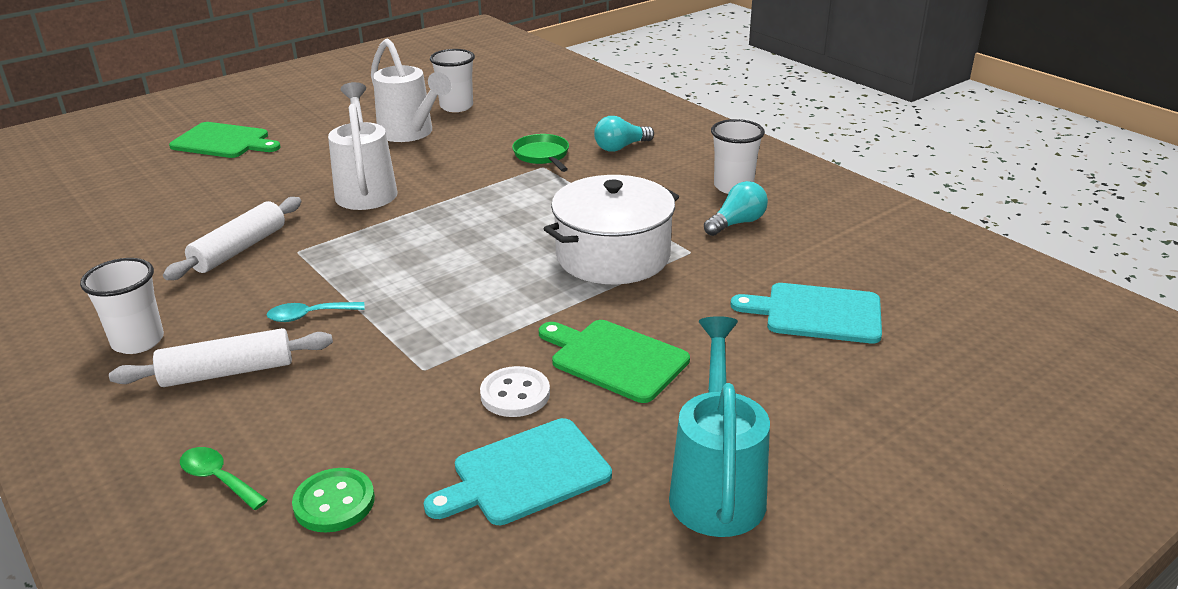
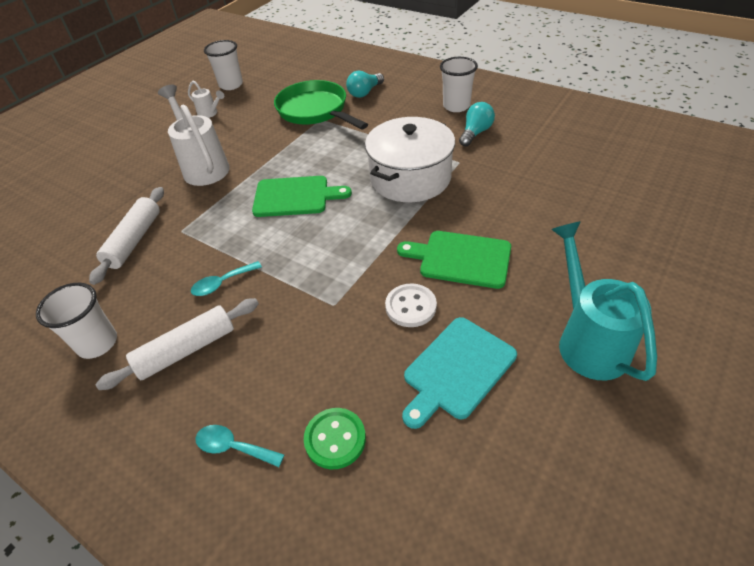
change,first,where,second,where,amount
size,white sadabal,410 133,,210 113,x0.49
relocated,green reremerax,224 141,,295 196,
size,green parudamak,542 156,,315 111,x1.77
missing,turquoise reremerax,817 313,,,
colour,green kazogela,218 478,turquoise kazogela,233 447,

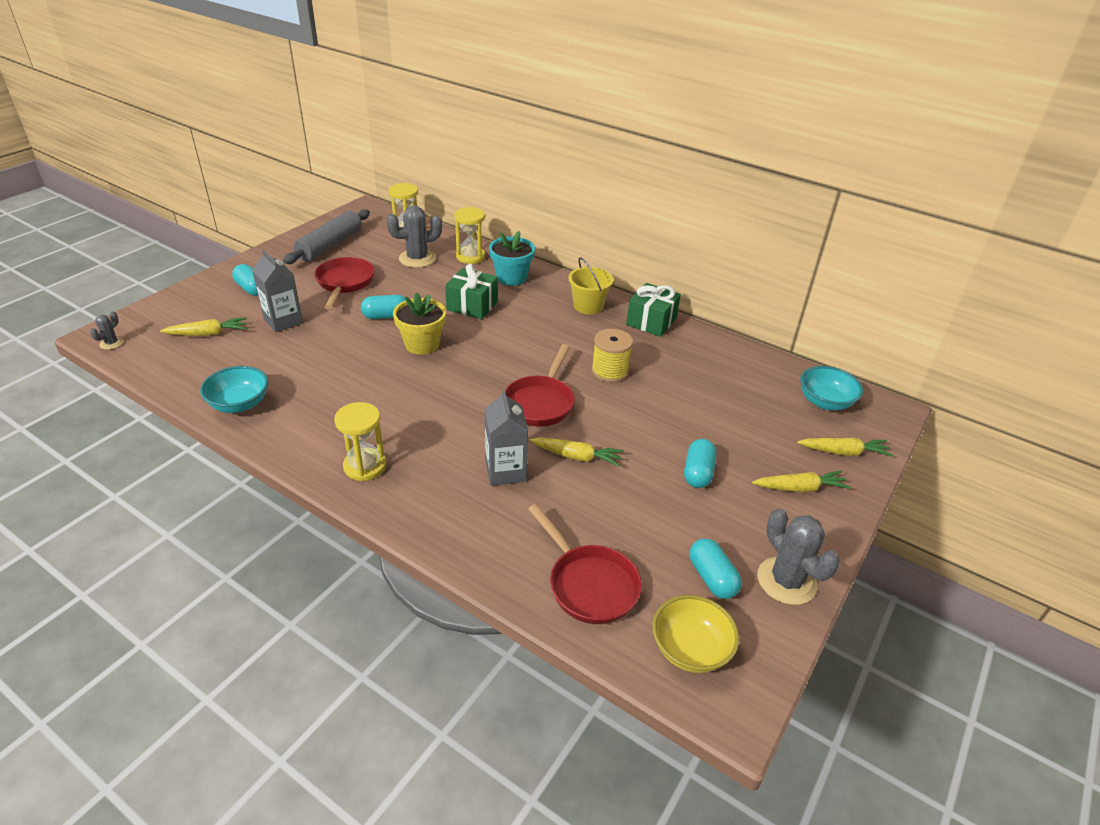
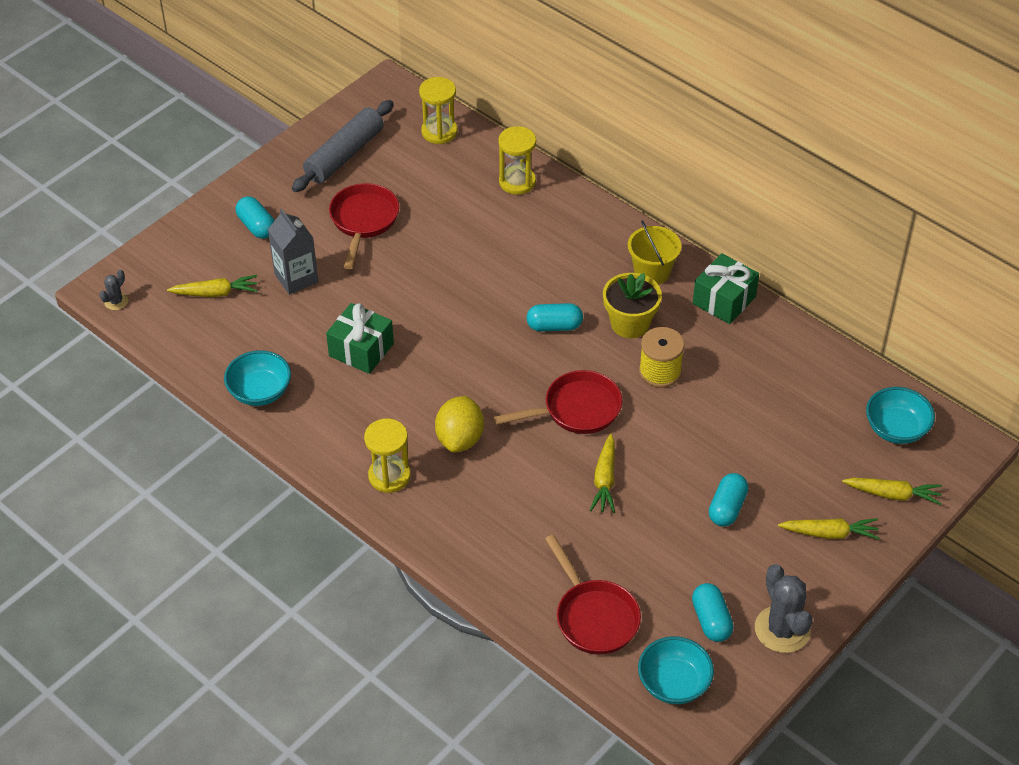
change,first,where,second,where,amount
missing,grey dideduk,417 259,,,
missing,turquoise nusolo,511 278,,,
relocated,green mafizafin,472 305,,361 350,
relocated,yellow nusolo,422 344,,630 323,
relocated,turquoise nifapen,386 316,,554 326,
spun,red parudamak,541 402,,576 409,135 degrees counterclockwise
missing,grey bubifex,505 471,,,
spun,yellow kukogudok,577 457,,605 480,75 degrees clockwise
colour,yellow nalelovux,690 649,turquoise nalelovux,674 683,
appeared,,,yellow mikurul,460 438,

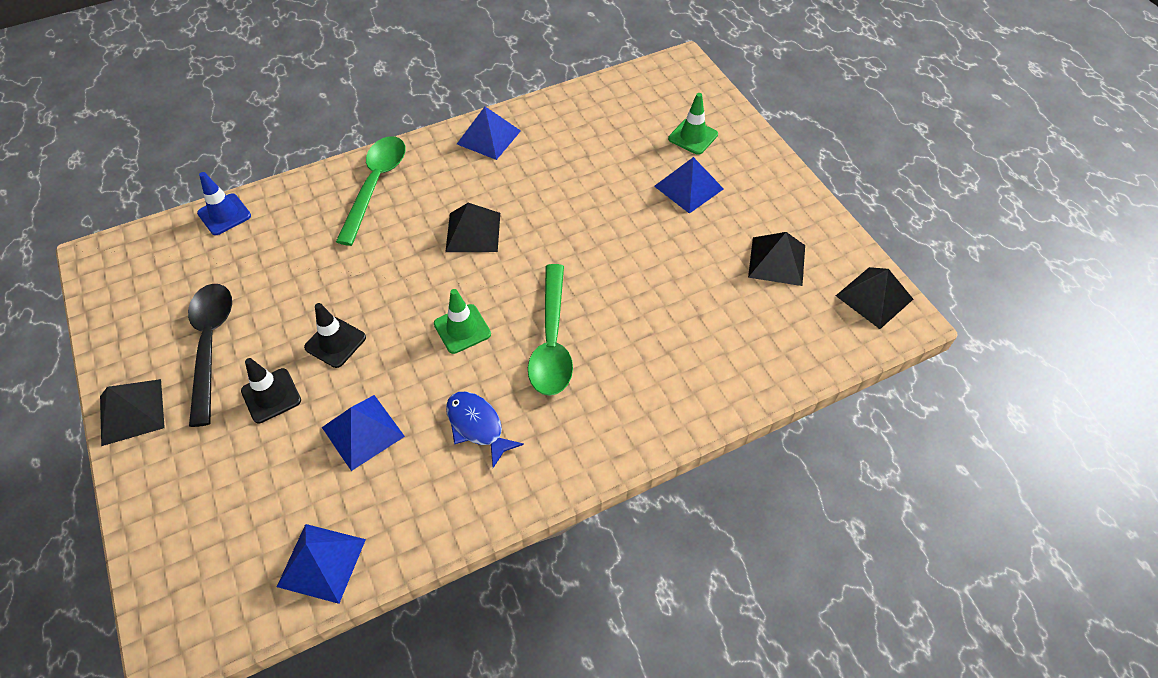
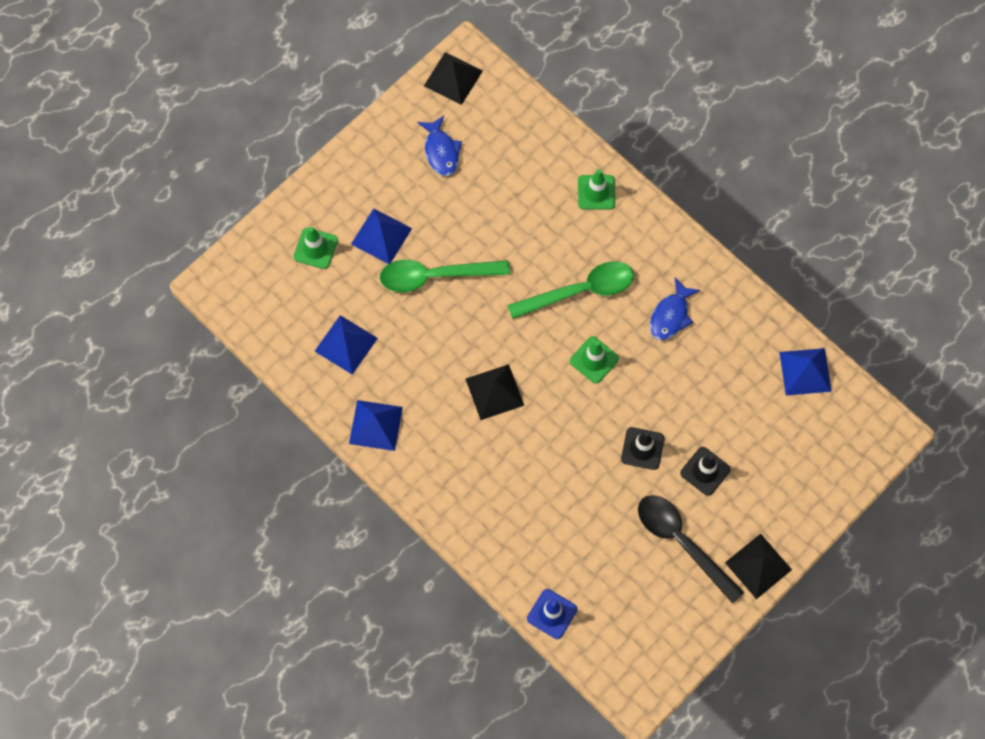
change,first,where,second,where,amount
relocated,green kazogela,375 185,,435 276,
exchanged,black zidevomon,777 261,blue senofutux,441 151,
spun,black kazogela,211 345,,682 542,75 degrees clockwise
relocated,blue zidevomon,363 431,,346 344,
appeared,,,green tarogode,596 192,

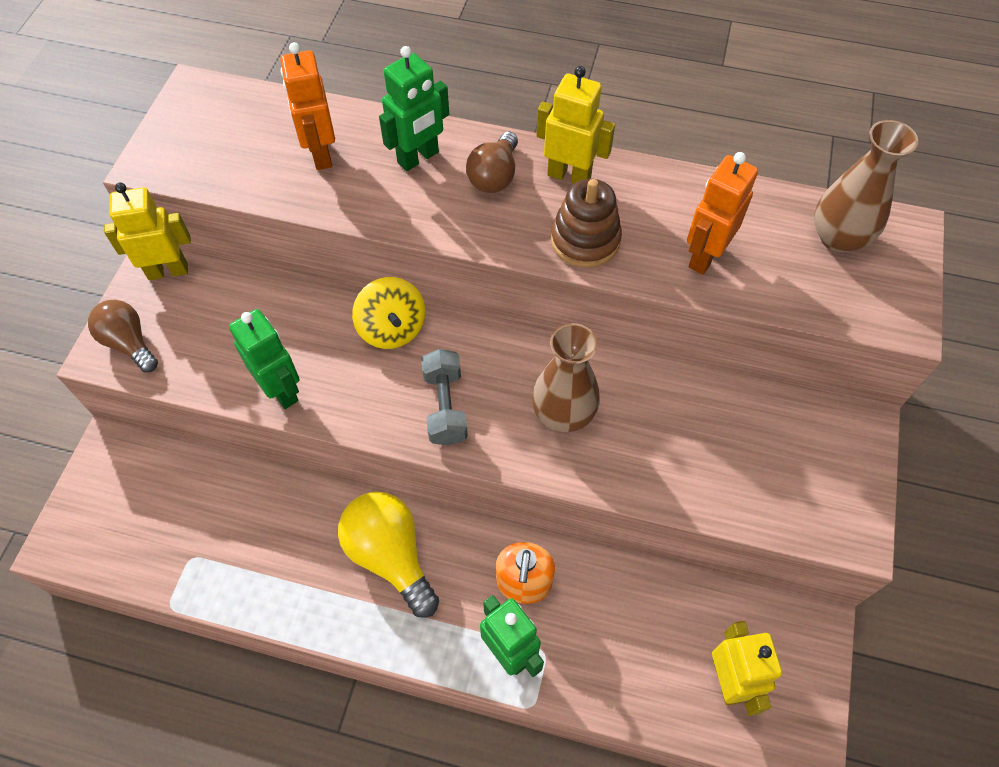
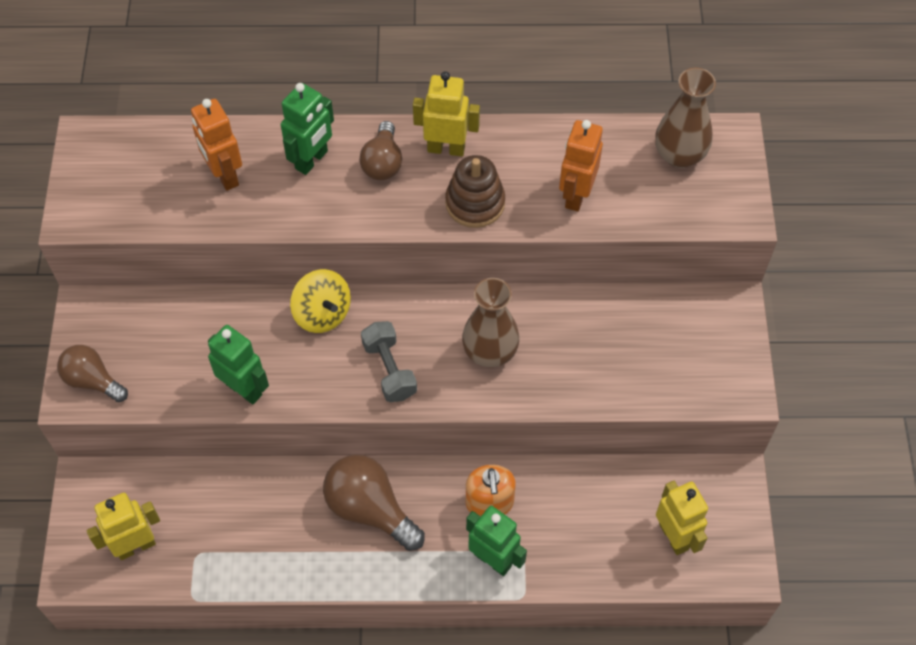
change,first,where,second,where,amount
relocated,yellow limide,168 271,,136 546,
colour,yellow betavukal,390 555,brown betavukal,370 509,

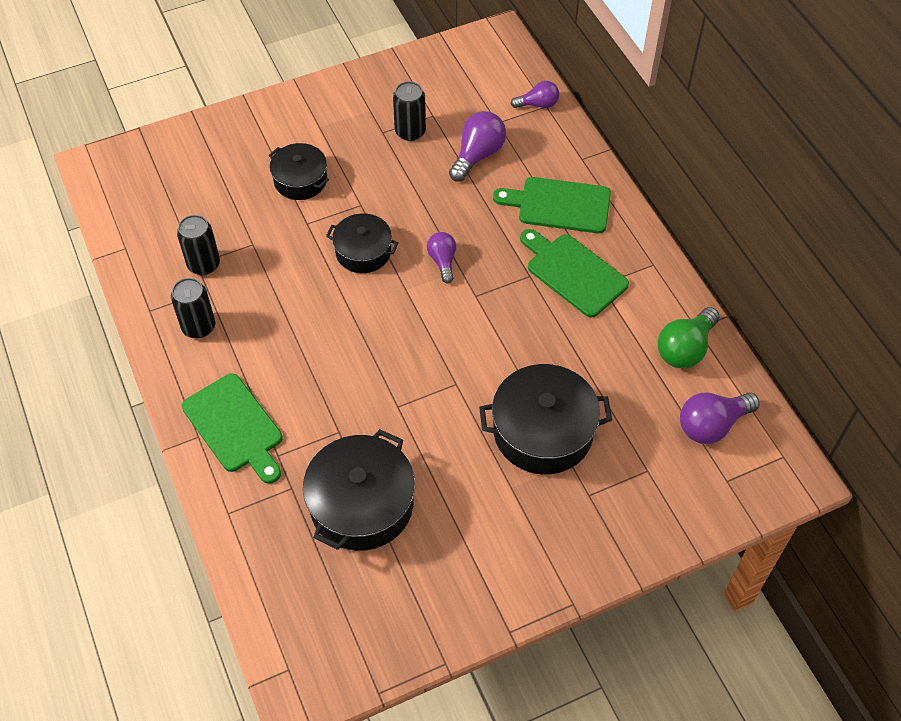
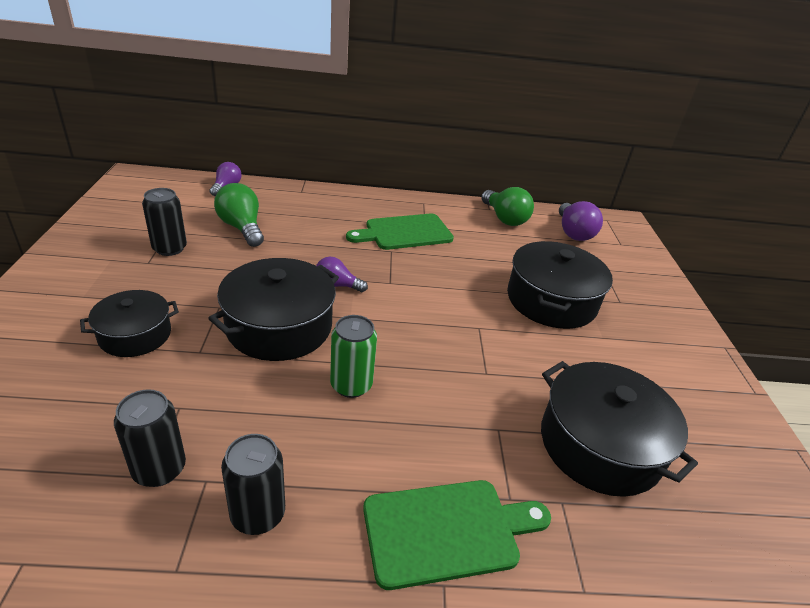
change,first,where,second,where,amount
colour,purple betavukal,477 155,green betavukal,242 228,
missing,green reremerax,559 205,,,
size,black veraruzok,363 252,,279 327,x1.63
appeared,,,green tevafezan,351 385,

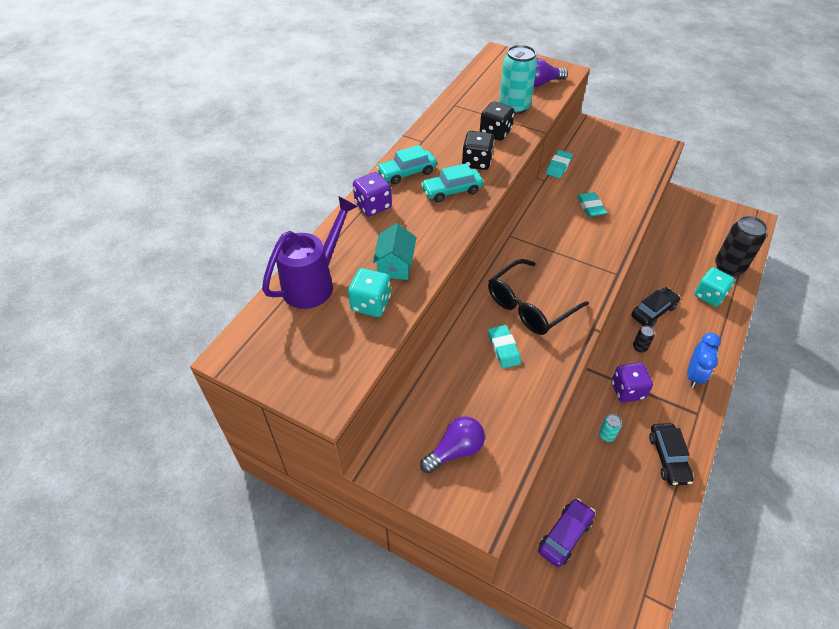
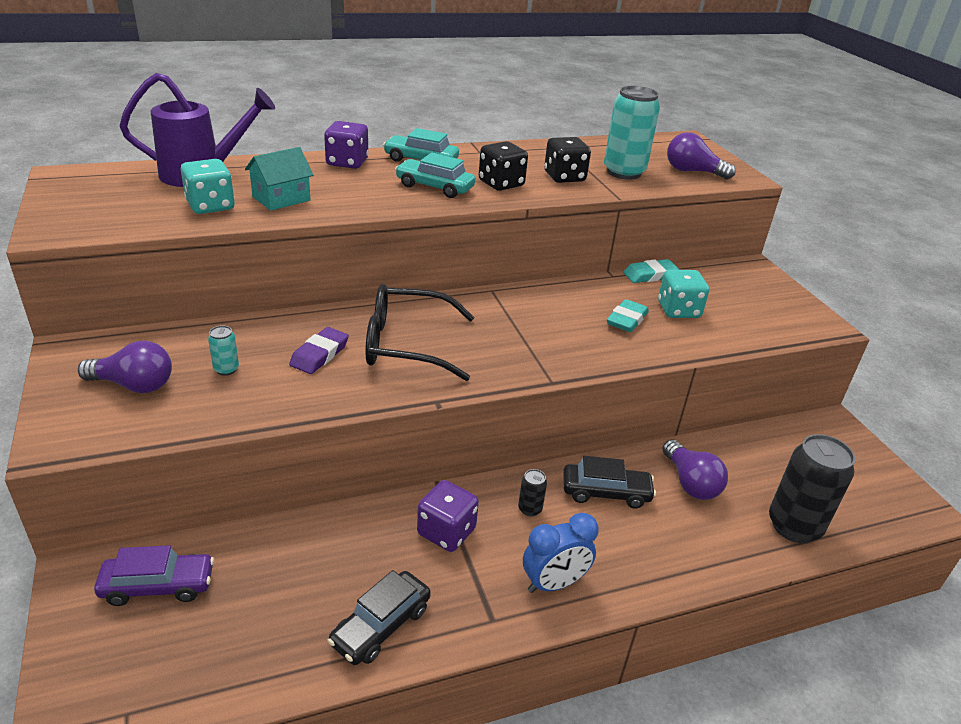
change,first,where,second,where,amount
relocated,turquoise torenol,709 296,,678 310,
colour,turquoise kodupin,504 348,purple kodupin,319 354,
relocated,turquoise tevafezan,606 435,,226 369,
appeared,,,purple betavukal,690 483,

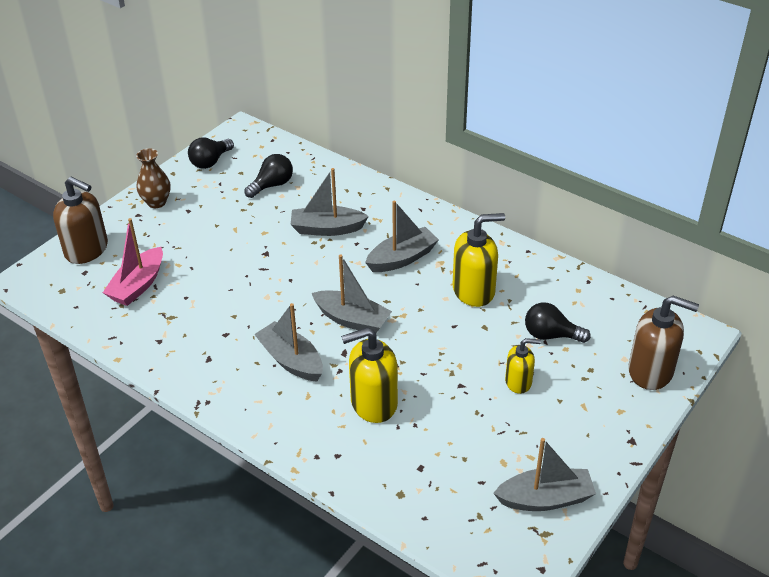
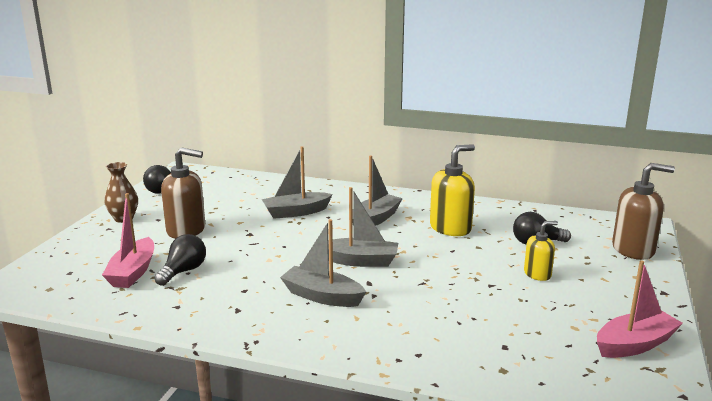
change,first,where,second,where,amount
relocated,black betavukal,272 185,,183 271,
relocated,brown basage,87 250,,186 230,
missing,yellow basage,373 403,,,
colour,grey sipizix,545 499,pink sipizix,635 344,

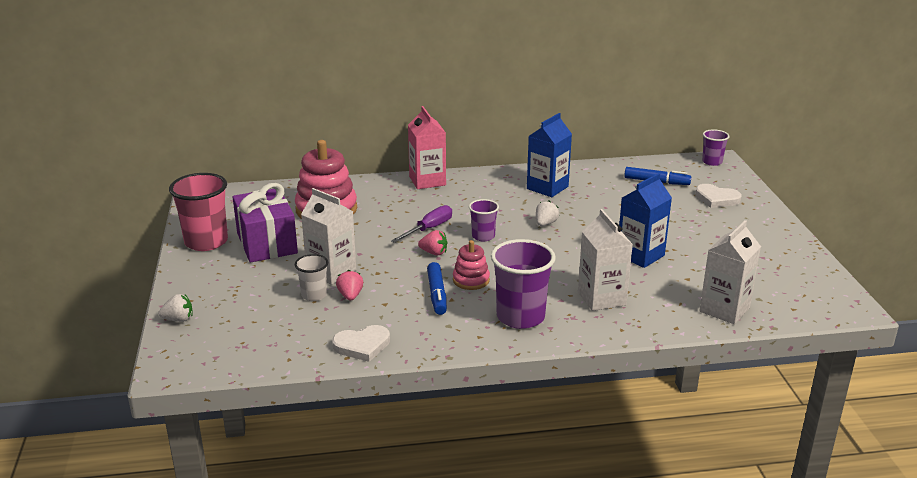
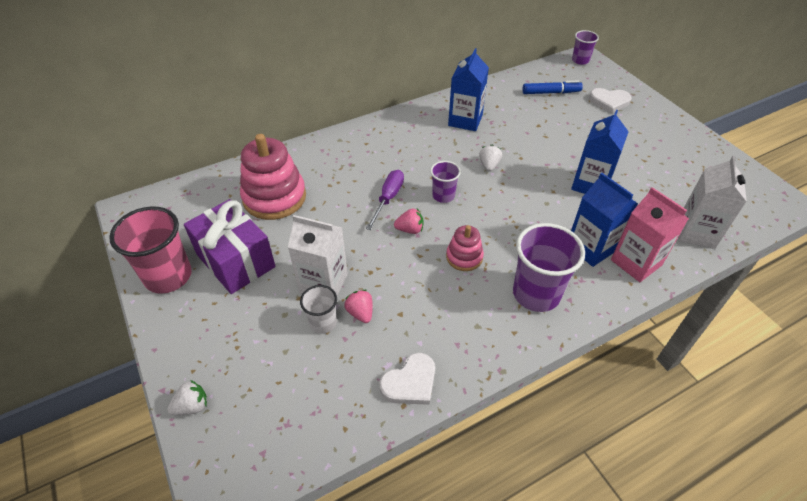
change,first,where,second,where,amount
relocated,pink bubifex,427 181,,636 262,
colour,white bubifex,601 298,blue bubifex,591 248,
missing,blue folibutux,437 294,,,

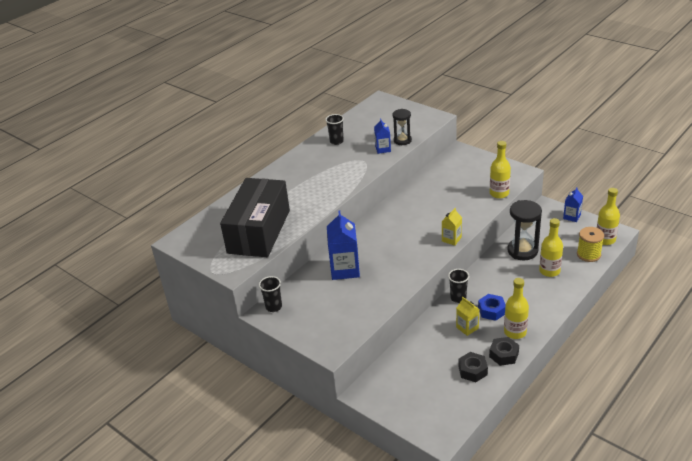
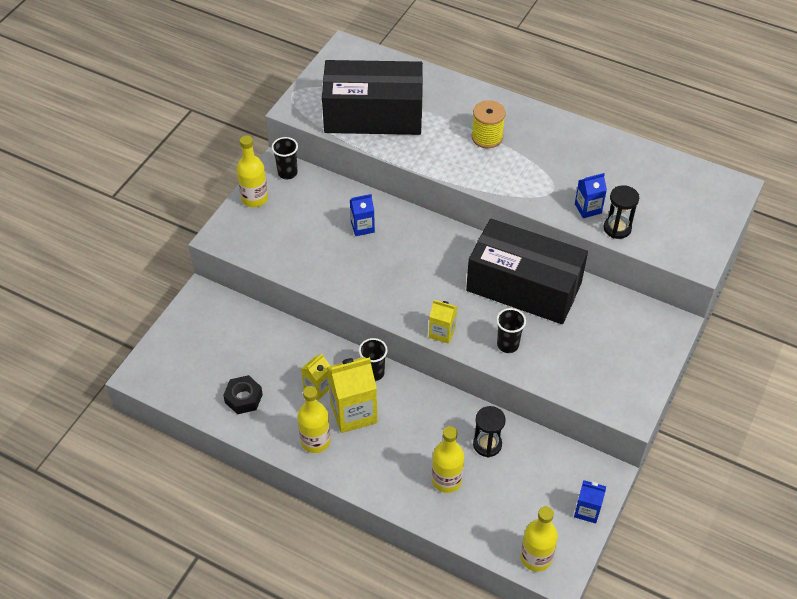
change,first,where,second,where,amount
relocated,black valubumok,336 141,,508 345,
relocated,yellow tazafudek,499 193,,254 198,
size,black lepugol,522 251,,487 444,x0.64
size,blue bubifex,345 269,,362 227,x0.56
relocated,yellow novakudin,588 254,,487 137,
exchanged,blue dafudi,491 310,yellow bubifex,353 412,
missing,black dafudi,503 355,,,
appeared,,,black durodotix,523 287,

